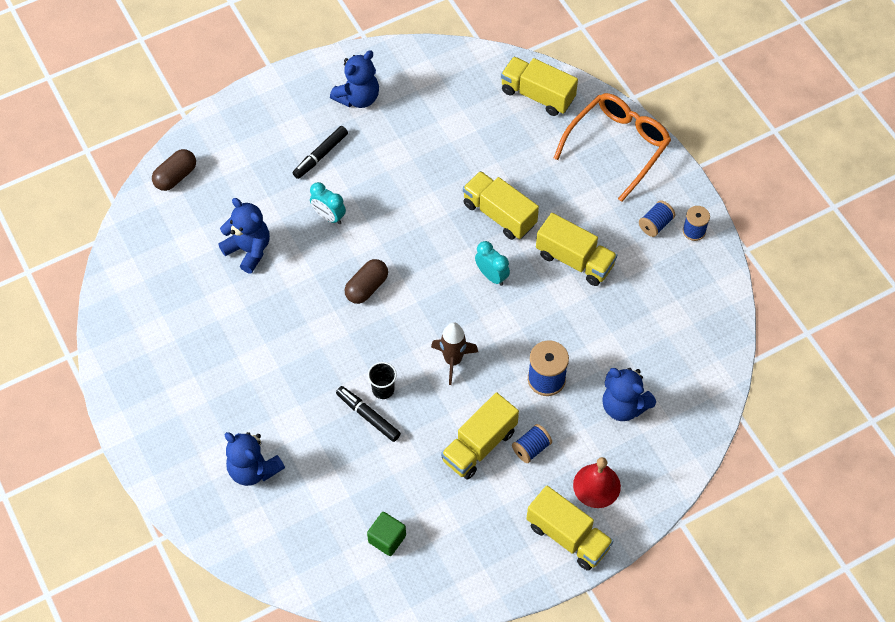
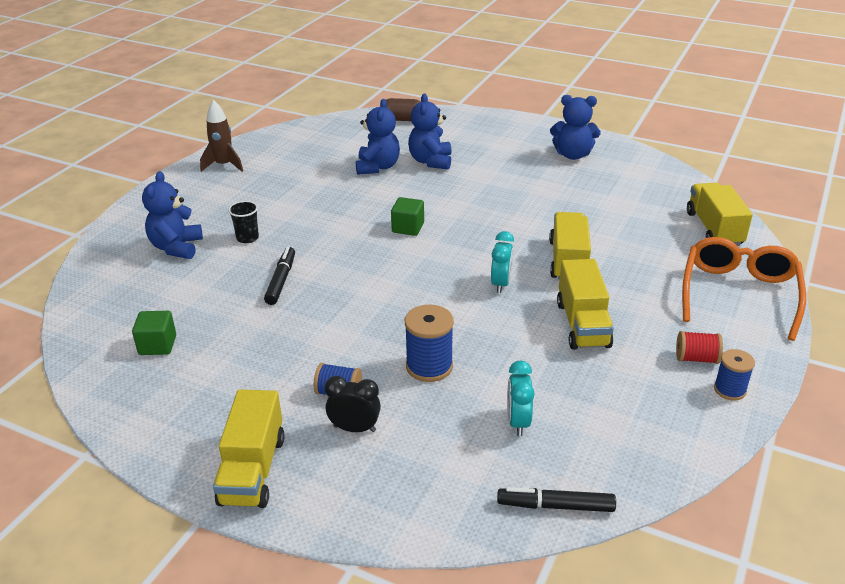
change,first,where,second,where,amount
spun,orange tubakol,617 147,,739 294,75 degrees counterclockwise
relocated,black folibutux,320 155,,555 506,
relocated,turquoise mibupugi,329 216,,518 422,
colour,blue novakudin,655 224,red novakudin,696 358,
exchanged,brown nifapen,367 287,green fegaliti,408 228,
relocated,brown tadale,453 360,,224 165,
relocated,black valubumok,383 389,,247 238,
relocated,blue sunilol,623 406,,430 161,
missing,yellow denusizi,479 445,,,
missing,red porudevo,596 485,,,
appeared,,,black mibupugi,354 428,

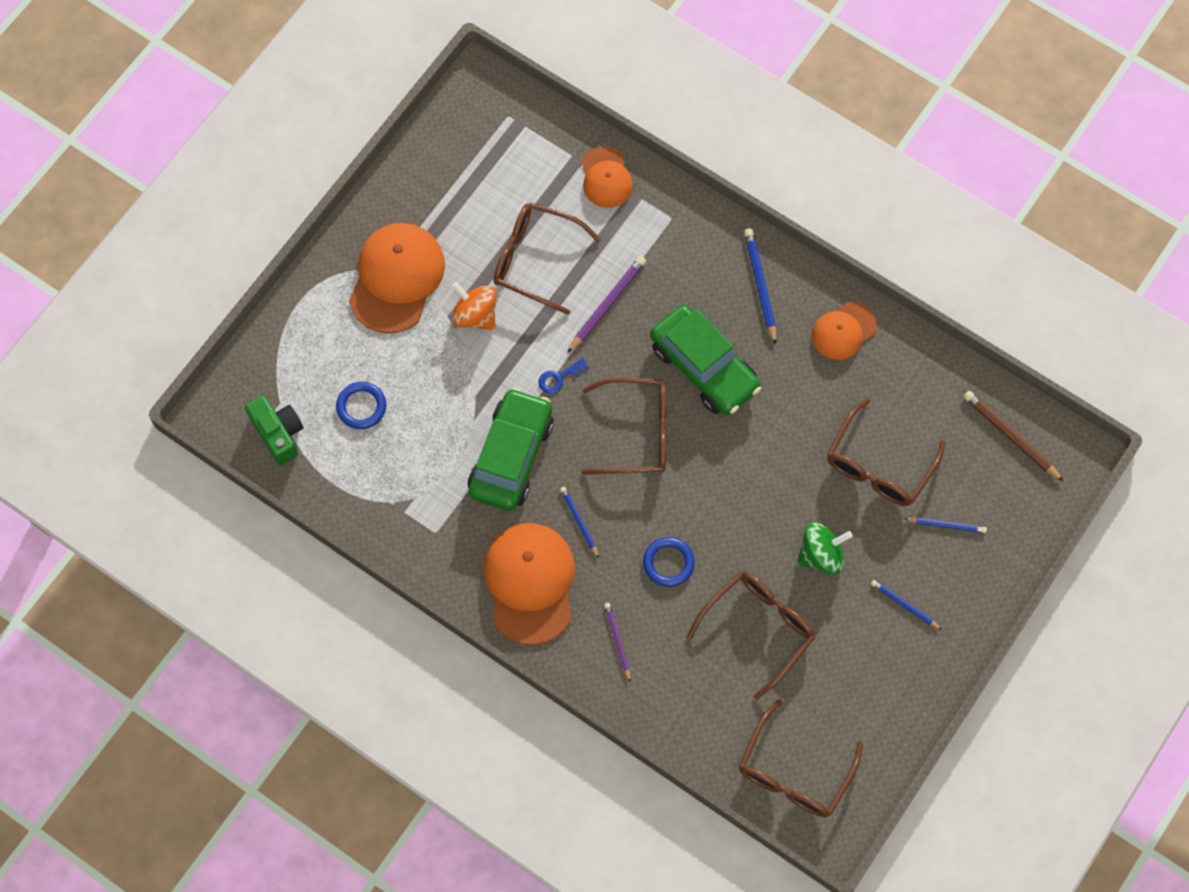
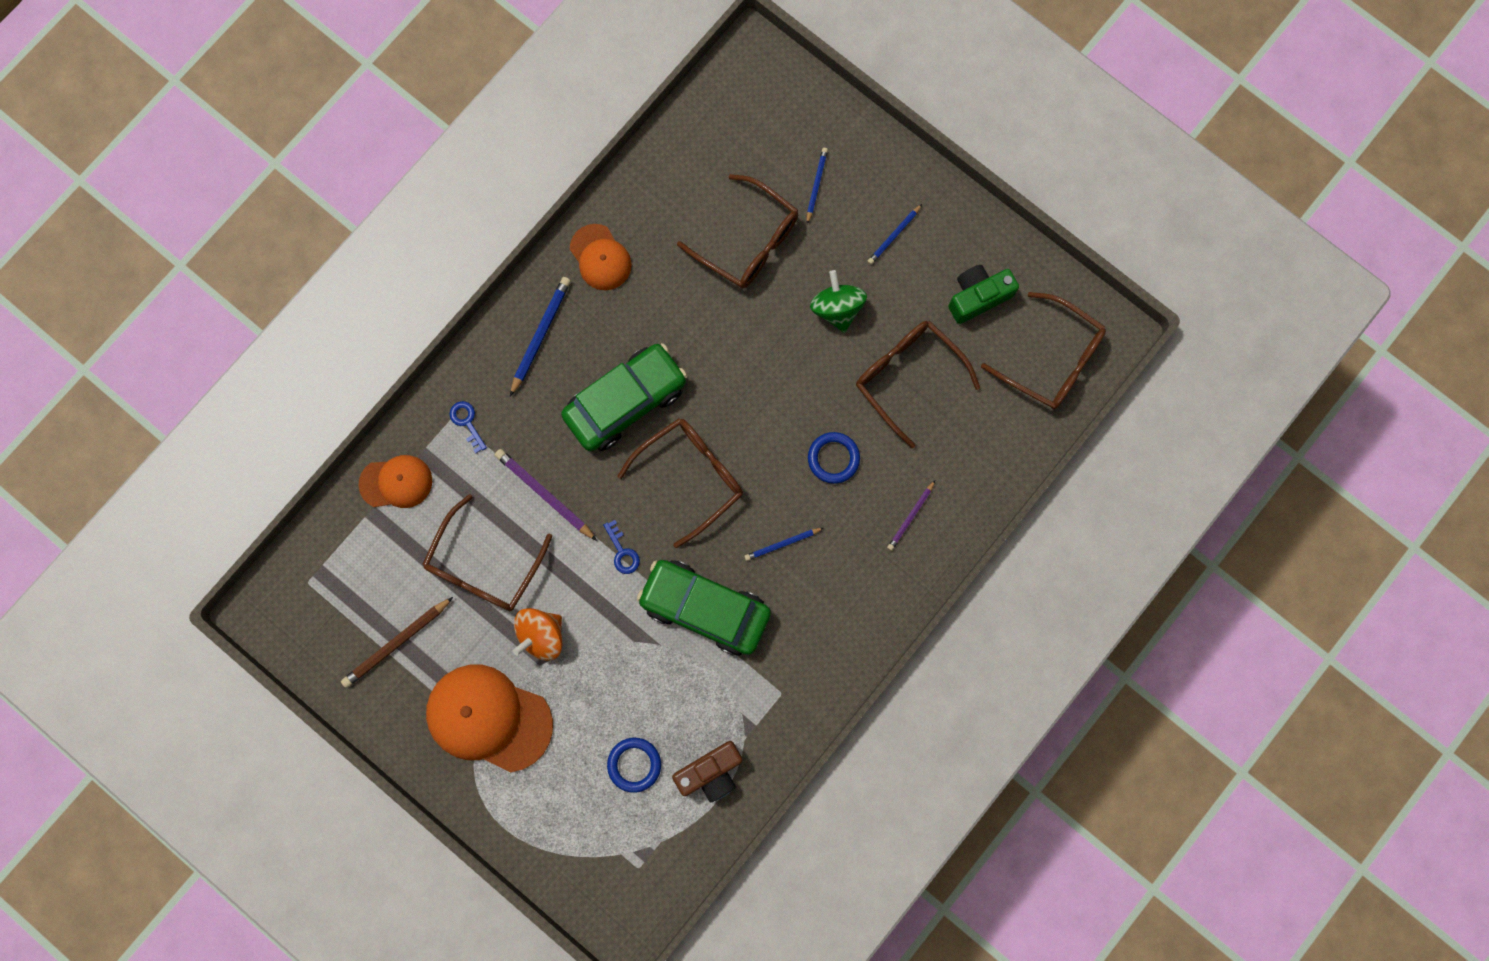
change,first,where,second,where,amount
spun,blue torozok,760 285,,540 335,120 degrees clockwise
spun,brown tubakol,637 432,,691 476,45 degrees clockwise
relocated,brown torozok,1010 436,,396 643,
relocated,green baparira,278 433,,978 297,
missing,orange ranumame,530 583,,,
spun,purple torozok,617 641,,910 516,45 degrees counterclockwise
appeared,,,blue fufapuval,467 423,
appeared,,,brown baparira,710 772,

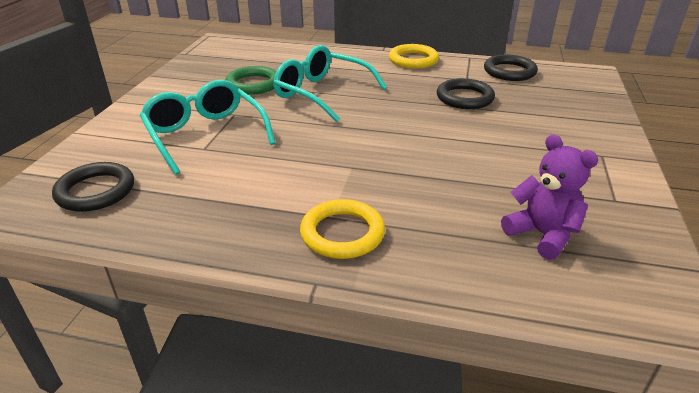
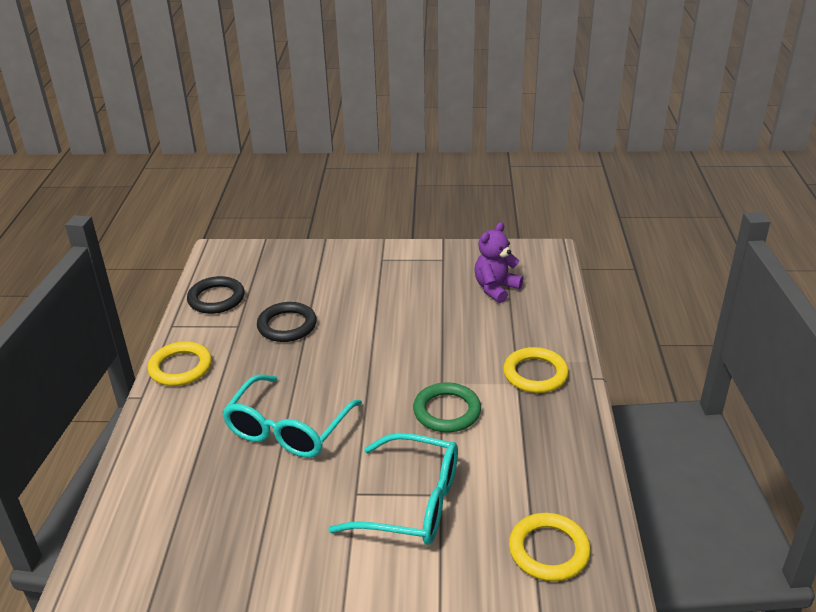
change,first,where,second,where,amount
relocated,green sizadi,253 84,,447 411,
spun,turquoise tubakol,205 135,,412 503,120 degrees counterclockwise
colour,black sizadi,96 191,yellow sizadi,549 550,

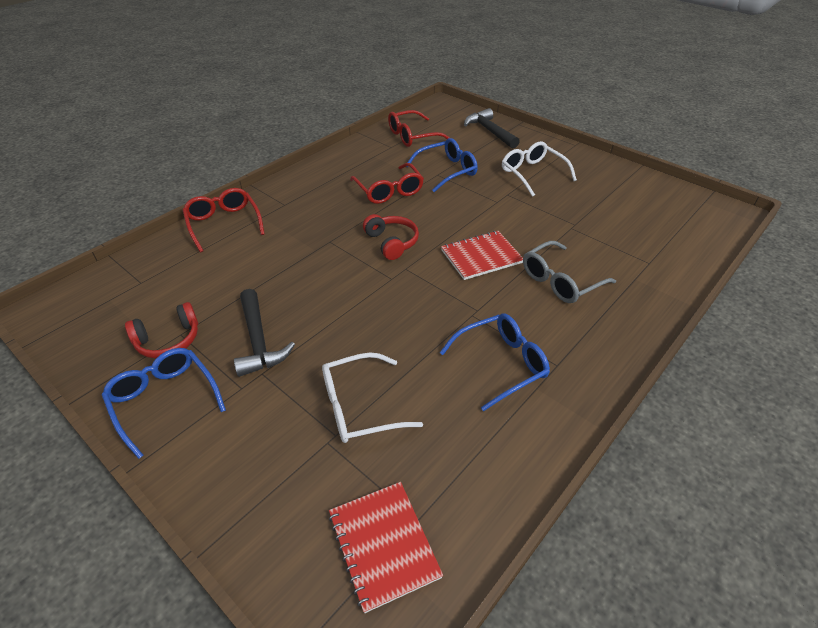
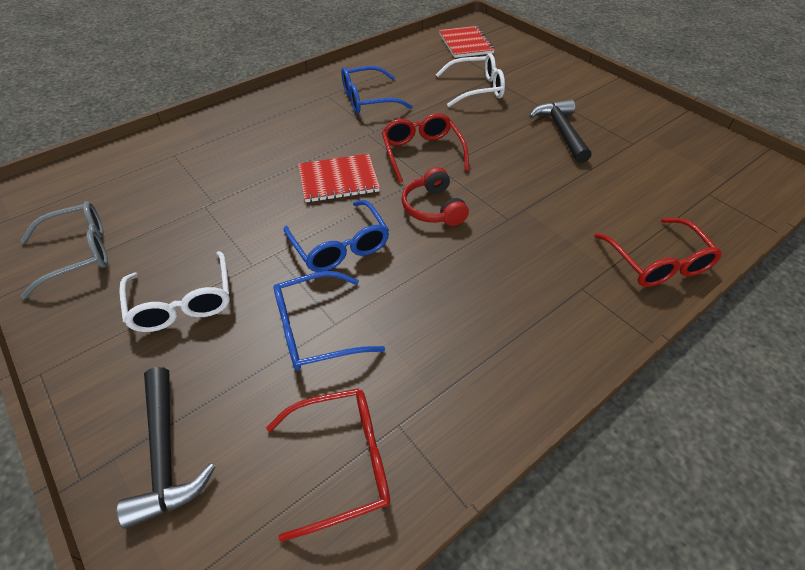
change,first,where,second,where,amount
relocated,red tubakol,389 191,,422 153,
relocated,grey tubakol,560 281,,79 253,
missing,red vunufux,168 340,,,
relocated,blue tubakol,164 400,,340 246,

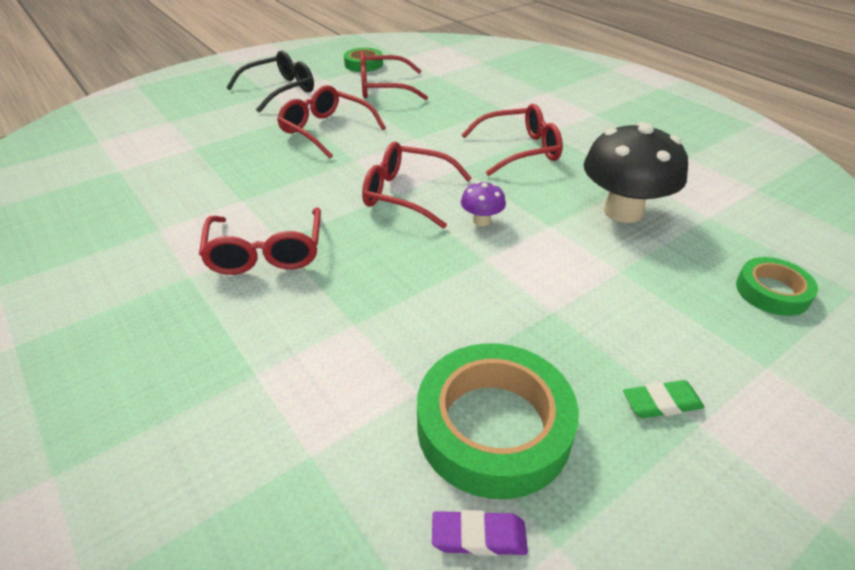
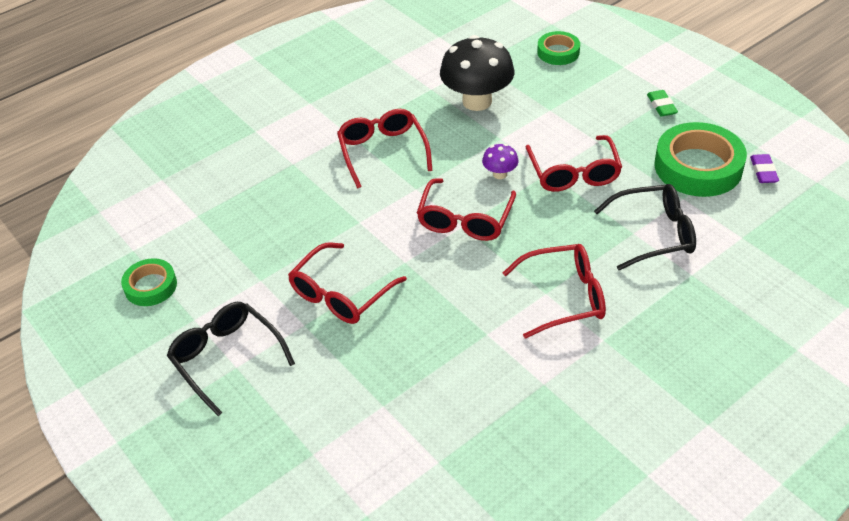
change,first,where,second,where,amount
relocated,red tubakol,384 88,,573 172,
appeared,,,black tubakol,653 234,

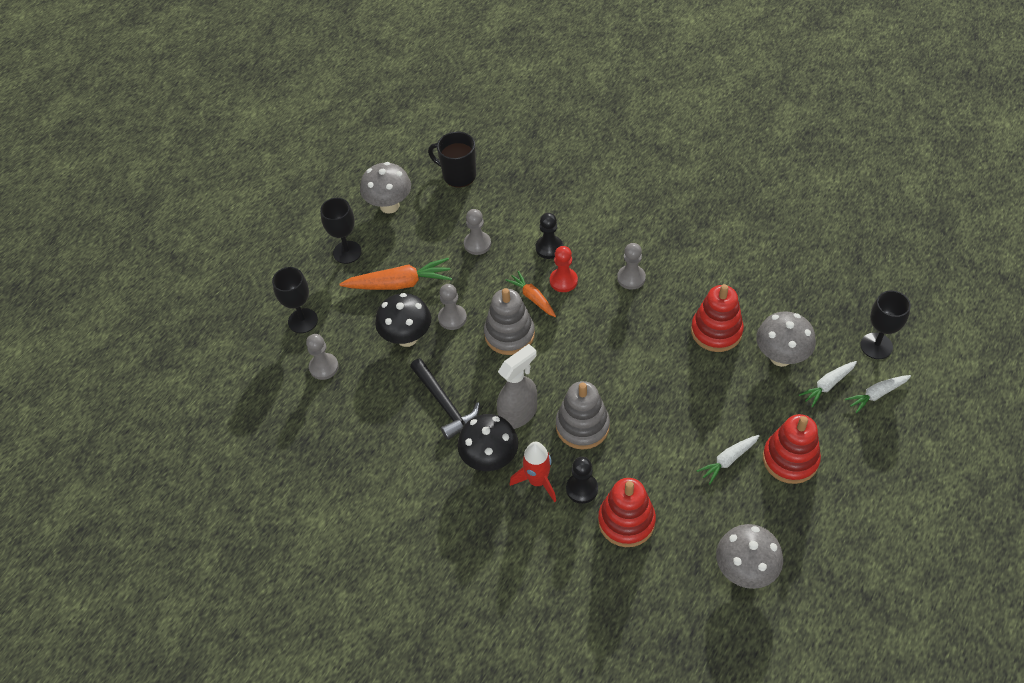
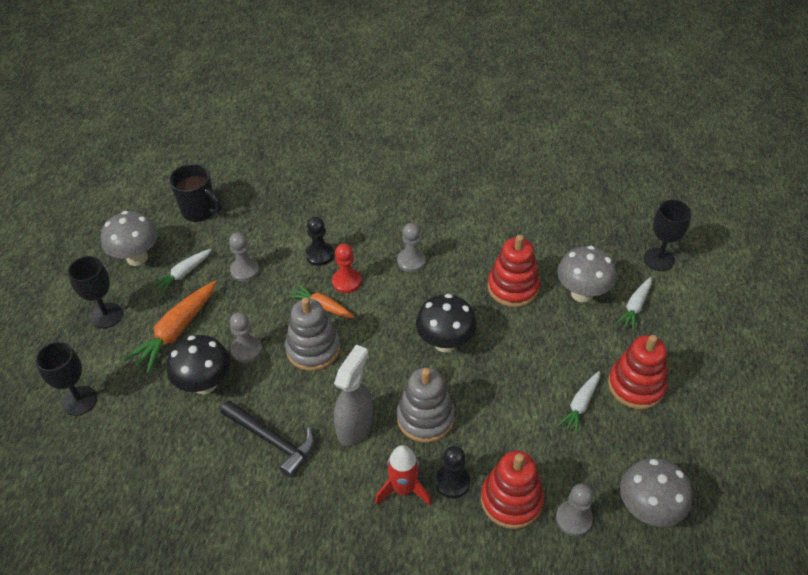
change,first,where,second,where,amount
spun,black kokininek,458 175,,199 210,150 degrees counterclockwise
spun,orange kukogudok,399 283,,176 331,150 degrees clockwise
relocated,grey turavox,324 367,,573 519,
relocated,white kukogudok,876 394,,184 274,
relocated,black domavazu,490 459,,445 342,

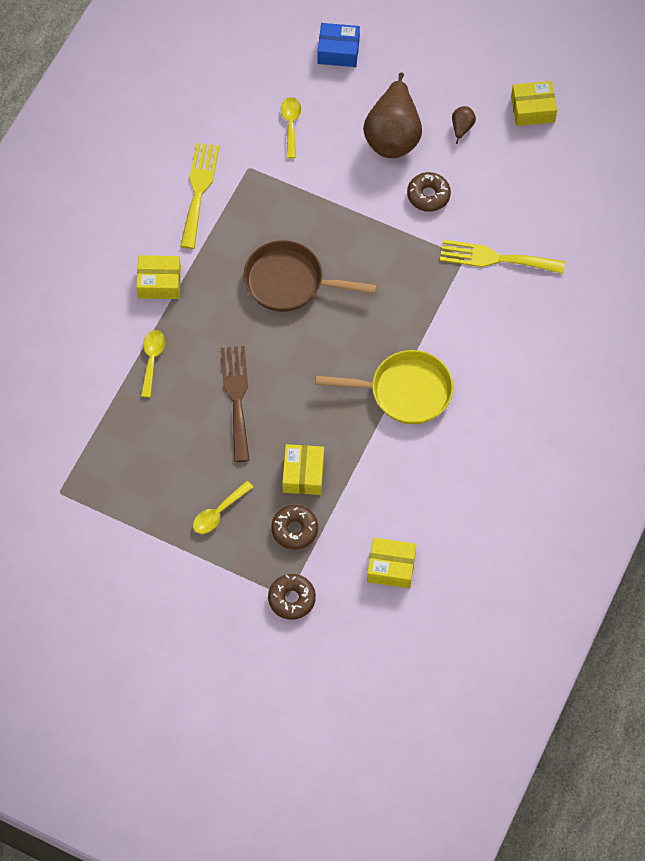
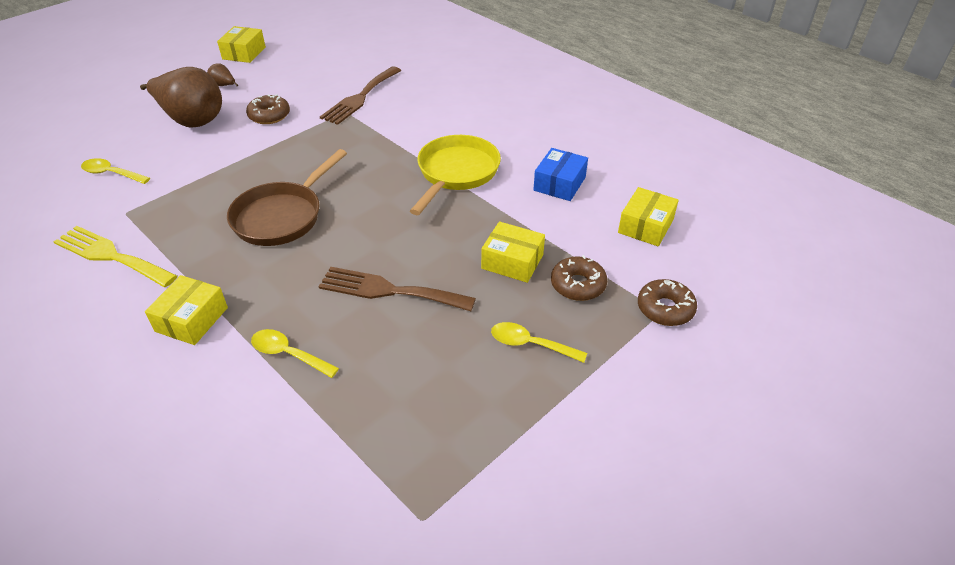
change,first,where,second,where,amount
relocated,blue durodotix,338 51,,559 184,
colour,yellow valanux,495 258,brown valanux,360 97,
spun,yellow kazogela,218 513,,530 344,135 degrees clockwise

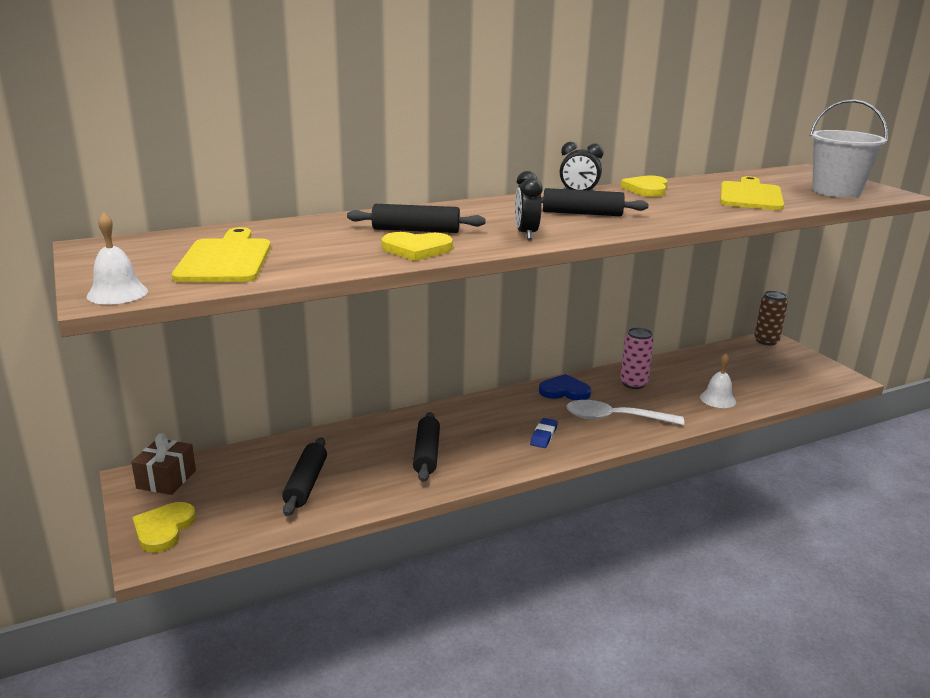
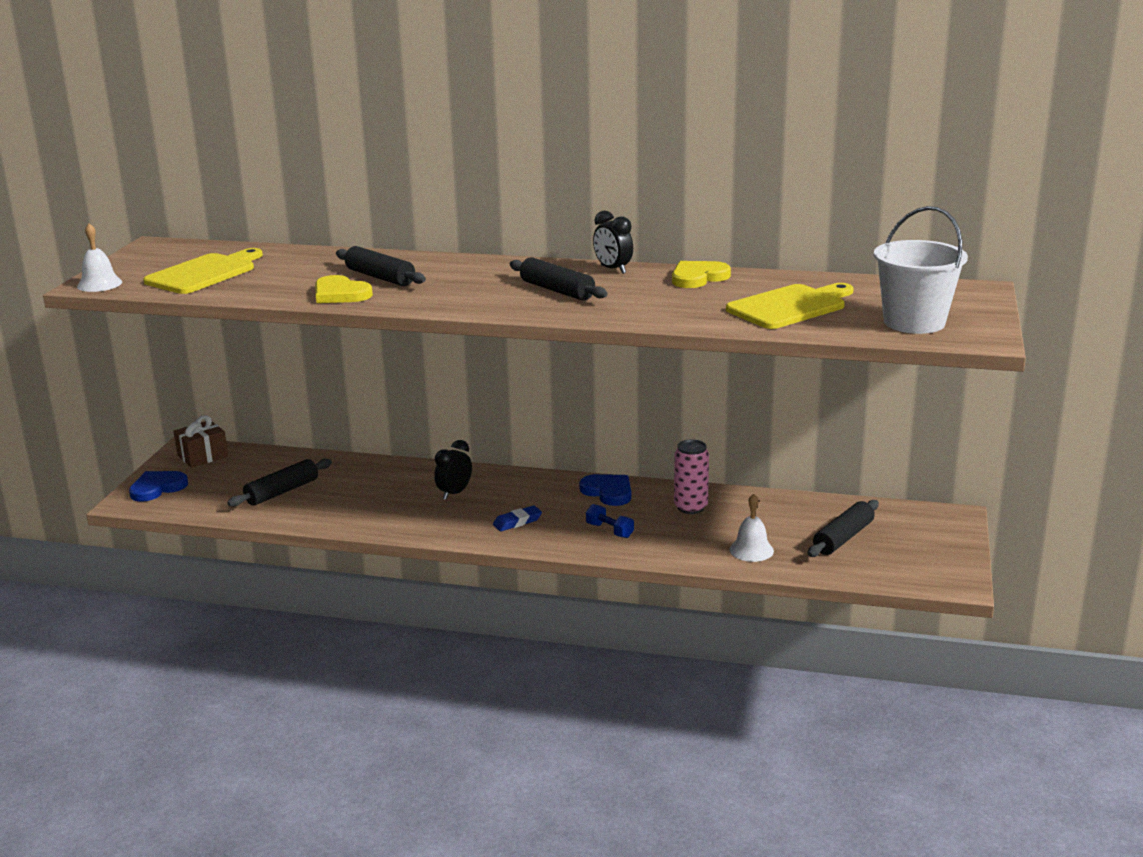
change,first,where,second,where,amount
relocated,black mibupugi,526 234,,454 493,
missing,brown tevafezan,766 341,,,
exchanged,white kazogela,615 418,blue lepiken,609 530,
relocated,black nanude,426 454,,843 538,
colour,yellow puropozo,163 529,blue puropozo,157 488,

